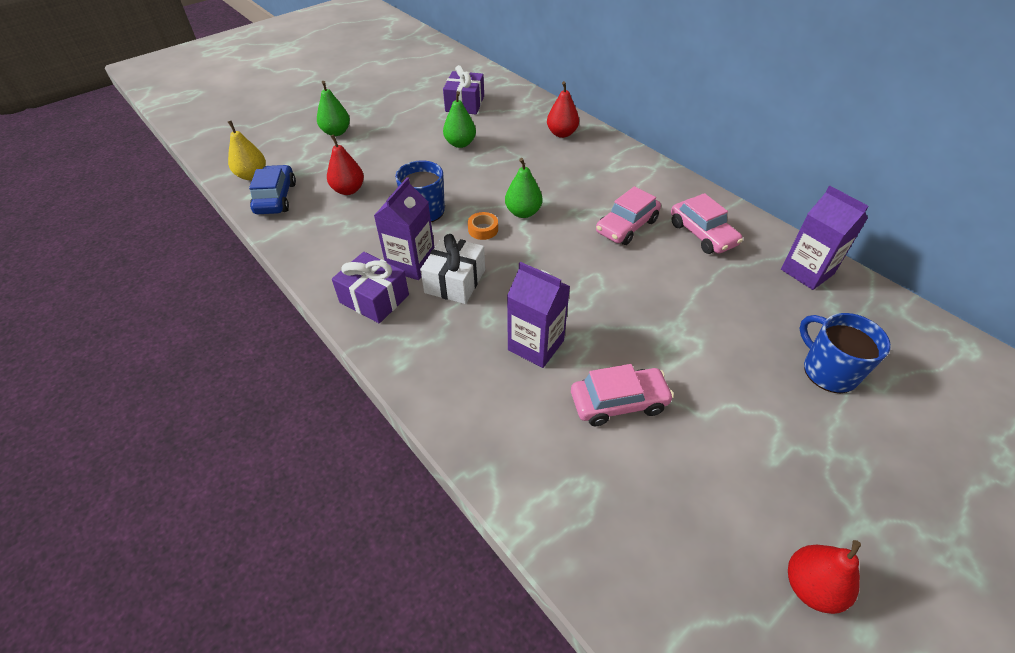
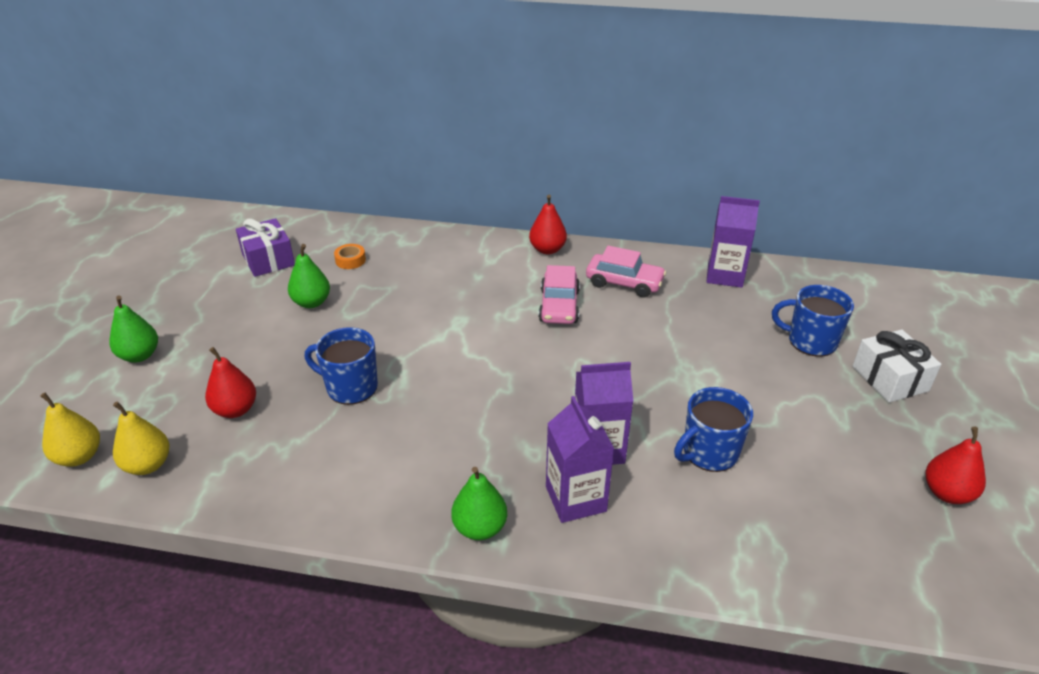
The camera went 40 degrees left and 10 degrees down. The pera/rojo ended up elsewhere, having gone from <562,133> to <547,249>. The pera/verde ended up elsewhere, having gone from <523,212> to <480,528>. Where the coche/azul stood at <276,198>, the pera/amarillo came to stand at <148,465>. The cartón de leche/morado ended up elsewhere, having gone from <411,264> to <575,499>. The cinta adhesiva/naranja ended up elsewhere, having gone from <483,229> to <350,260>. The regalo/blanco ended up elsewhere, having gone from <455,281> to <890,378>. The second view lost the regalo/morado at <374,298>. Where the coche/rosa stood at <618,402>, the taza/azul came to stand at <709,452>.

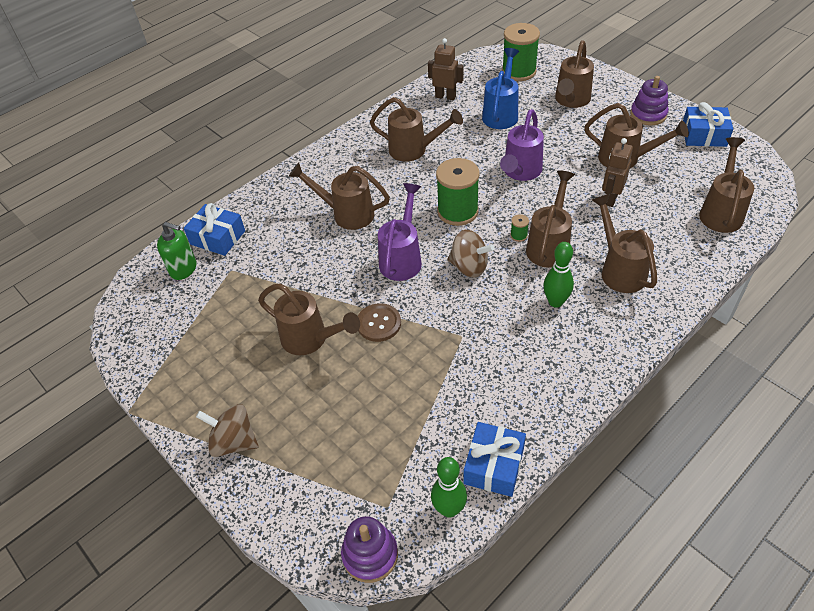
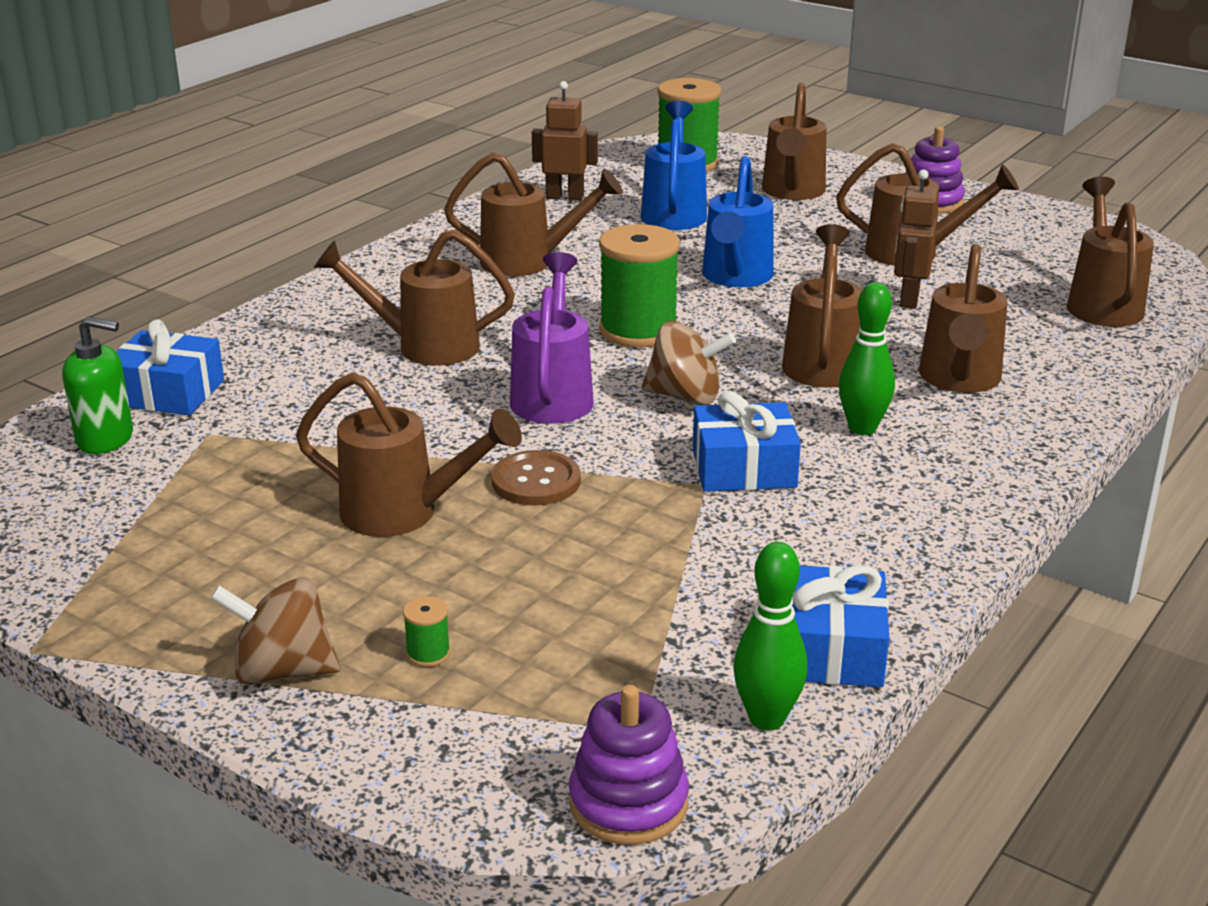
The camera went 15 degrees left and 20 degrees down. The regalo/azul ended up elsewhere, having gone from <704,135> to <744,468>. What was the regadera/morado at <520,172> turned into the regadera/azul at <735,278>. The regadera/marrón at <619,269> ended up facing another way, 135 degrees counterclockwise from before. The carrete/verde ended up elsewhere, having gone from <518,235> to <428,653>.

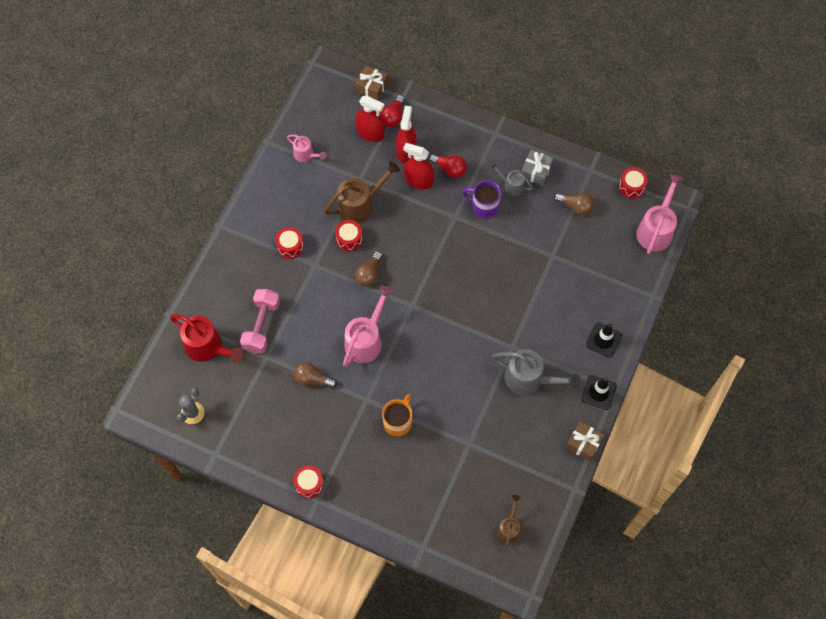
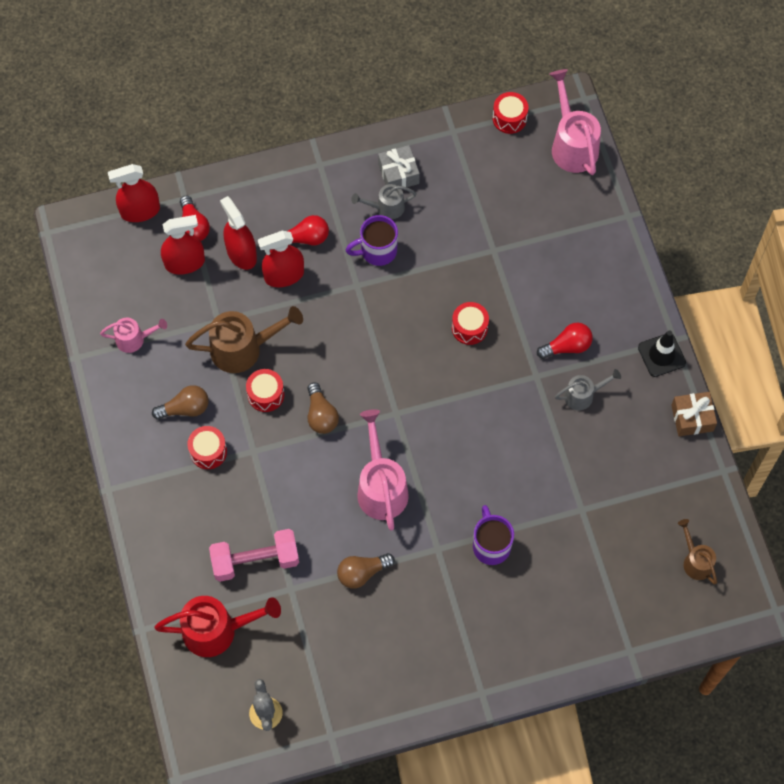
The camera went 40 degrees left and 0 degrees up. Where the regalo/marrón stood at <372,87>, the pulverizador/rojo came to stand at <140,211>. The regadera/marrón at <360,204> ended up facing another way, 60 degrees clockwise from before. The bombilla/marrón ended up elsewhere, having gone from <575,206> to <185,408>. The mancuerna/rosa at <261,326> ended up facing another way, 75 degrees counterclockwise from before. The second view lost the cono de tráfico/negro at <603,340>. The size of the regadera/gris at <530,379> changed by a factor of 0.57. What was the taza/naranja at <398,421> turned into the taza/morado at <491,545>. The tambor/rojo ended up elsewhere, having gone from <309,484> to <469,328>. The second view gained the bombilla/rojo at <567,346>.

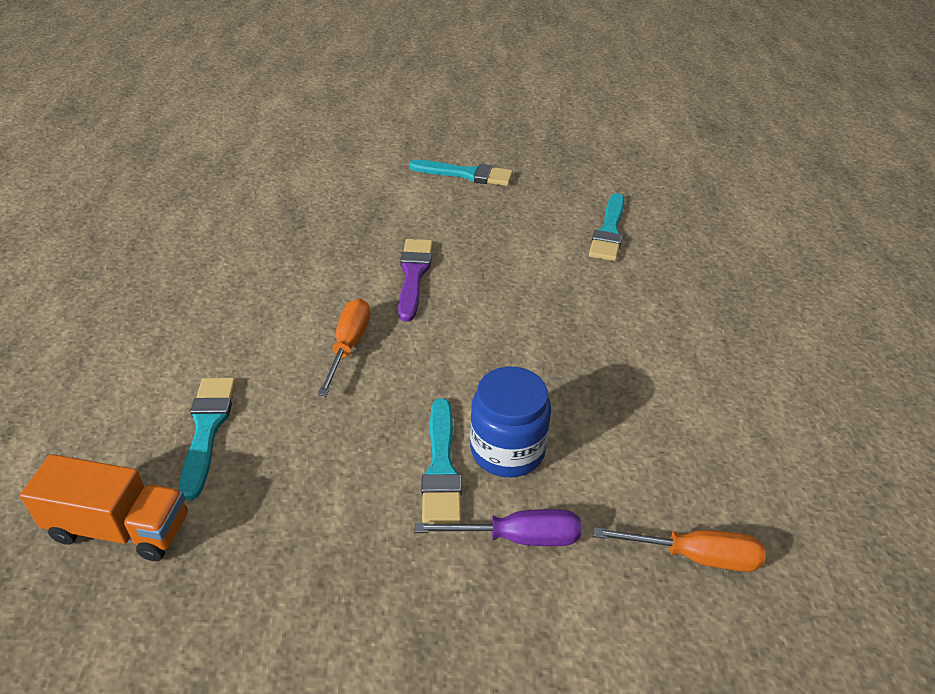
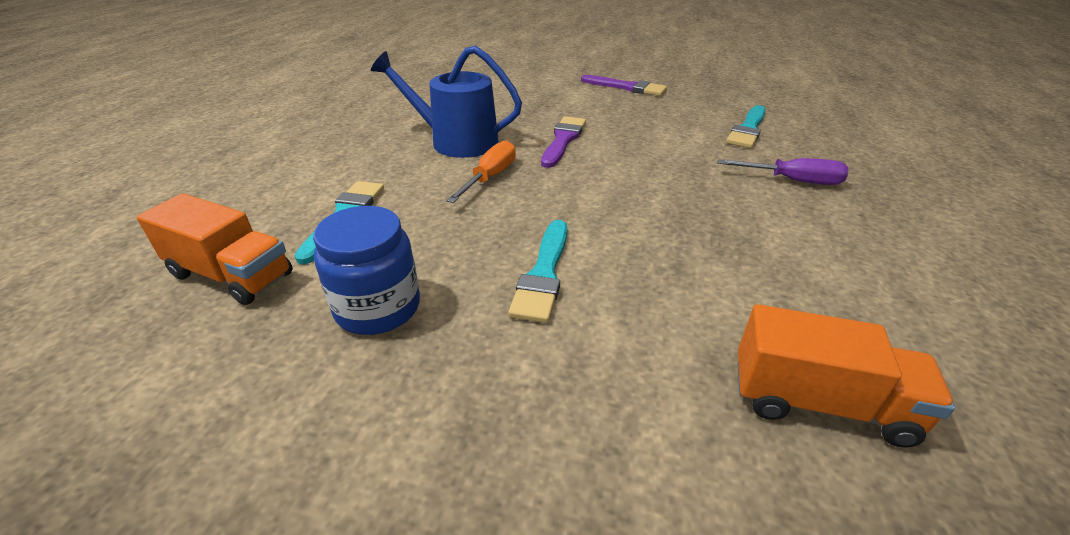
The camera went 15 degrees right and 5 degrees down. What was the pincel/turquesa at <466,174> turned into the pincel/morado at <627,87>. The tarro/azul ended up elsewhere, having gone from <507,450> to <378,308>. The destornillador/morado ended up elsewhere, having gone from <518,537> to <793,181>. Where the destornillador/naranja stood at <696,556>, the camión/naranja came to stand at <819,402>. The second view gained the regadera/azul at <456,141>.

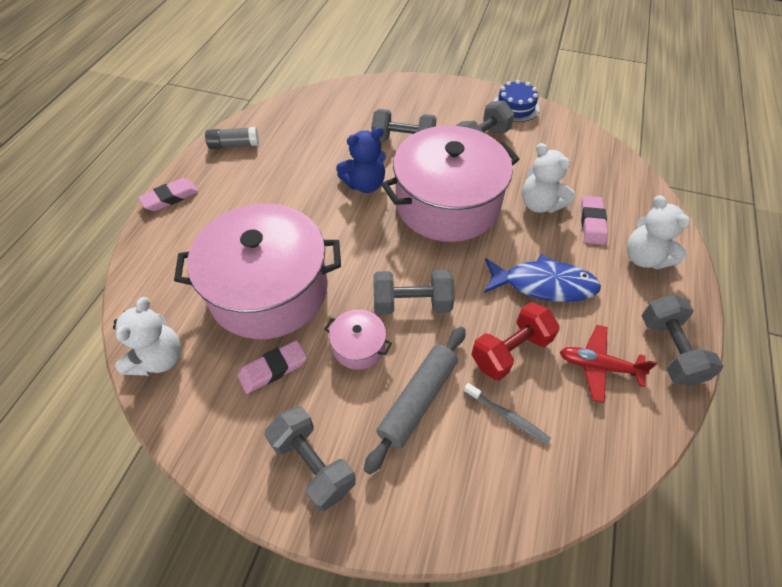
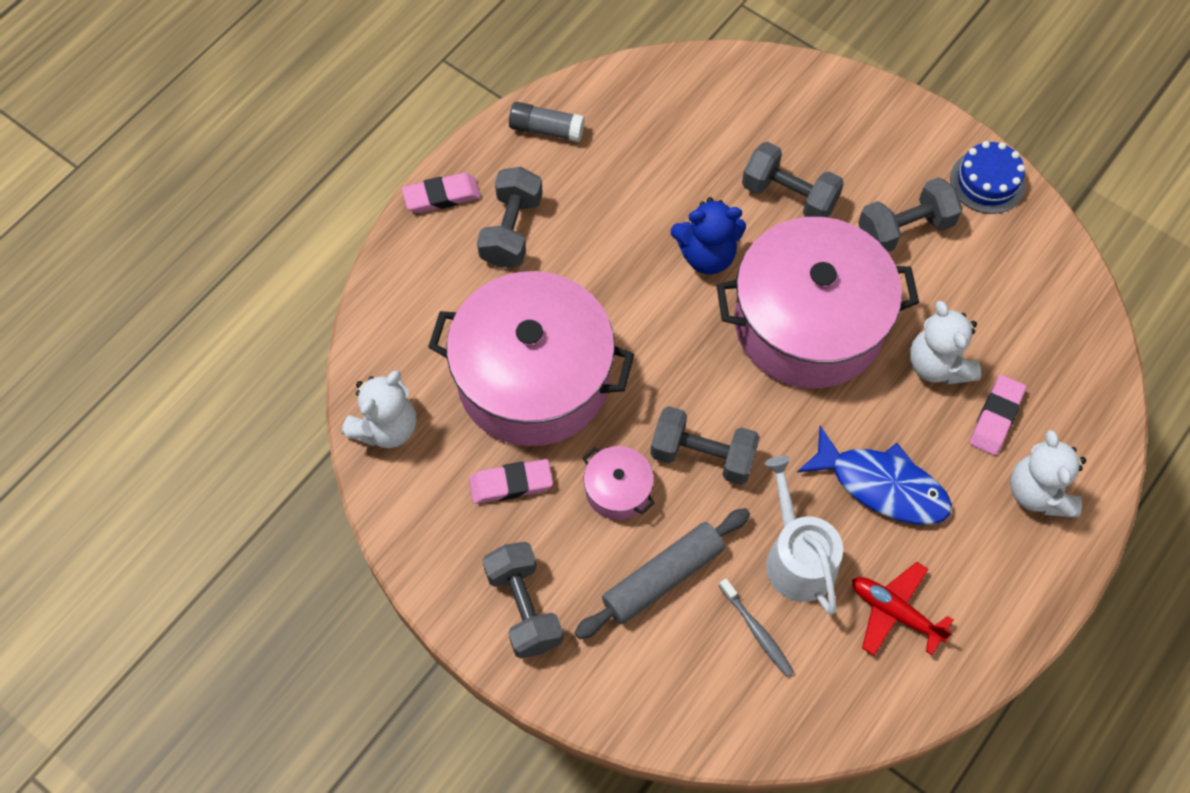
The camera went 20 degrees right and 10 degrees up. The mancuerna/gris ended up elsewhere, having gone from <670,350> to <511,230>. Where the mancuerna/rojo stood at <510,351>, the regadera/blanco came to stand at <797,557>.

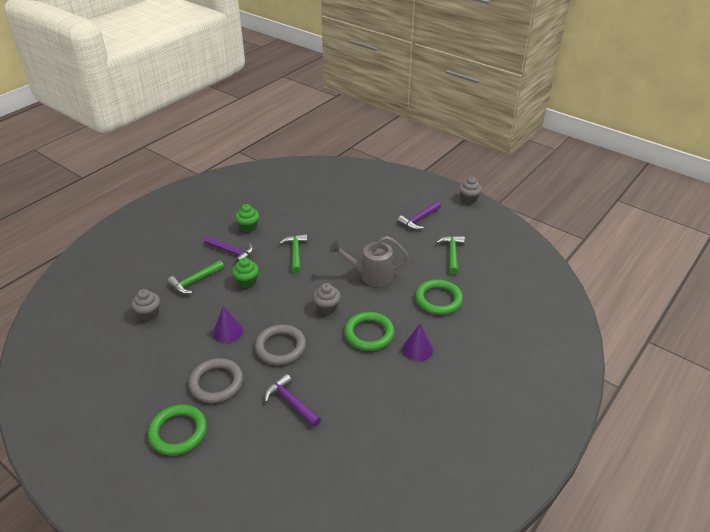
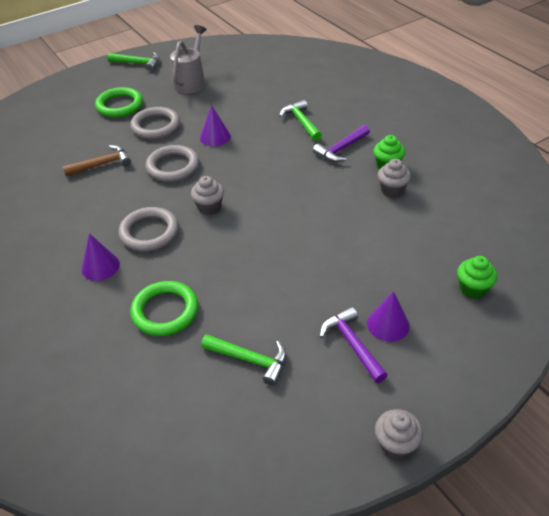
The camera went 110 degrees right and 5 degrees up. The martillo/verde ended up elsewhere, having gone from <295,253> to <138,63>. The regadera/gris ended up elsewhere, having gone from <371,275> to <191,81>. The magdalena/verde ended up elsewhere, having gone from <247,282> to <472,289>. The magdalena/gris ended up elsewhere, having gone from <149,314> to <392,190>. What was the anillo/verde at <369,334> turned into the anillo/gris at <149,232>. What was the martillo/morado at <291,402> turned into the martillo/marrón at <102,164>. The second view gained the cono/morado at <388,324>.

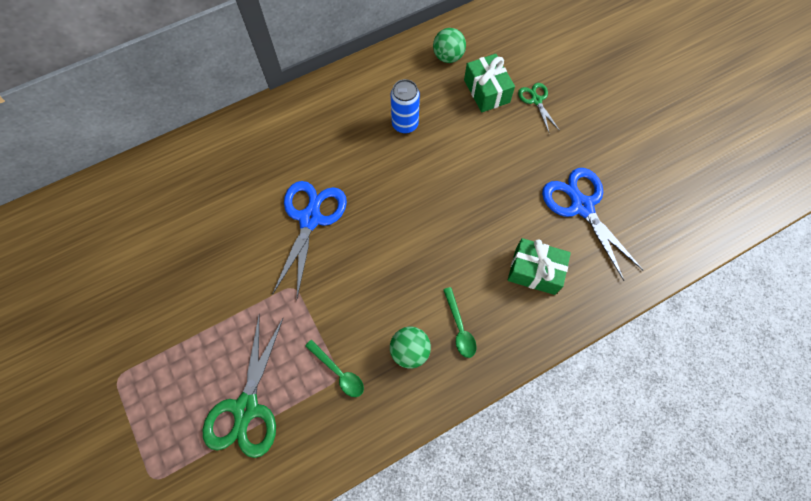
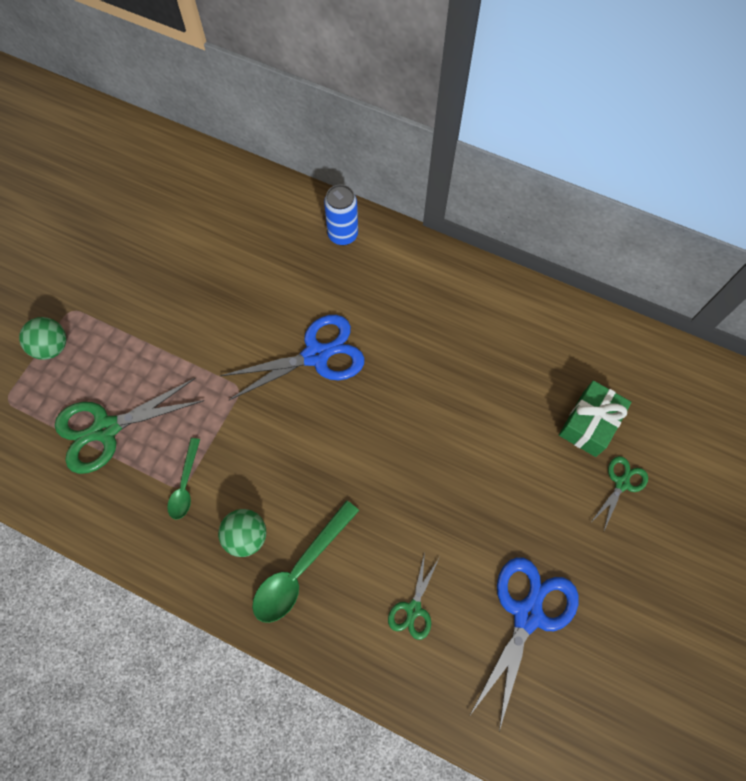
The camera went 55 degrees right and 0 degrees up. The pelota/verde ended up elsewhere, having gone from <448,57> to <52,347>. The lata/azul ended up elsewhere, having gone from <405,124> to <343,235>. Where the regalo/verde stood at <535,271>, the tijeras/verde came to stand at <413,609>. The size of the cuchara/verde at <459,328> changed by a factor of 1.64.

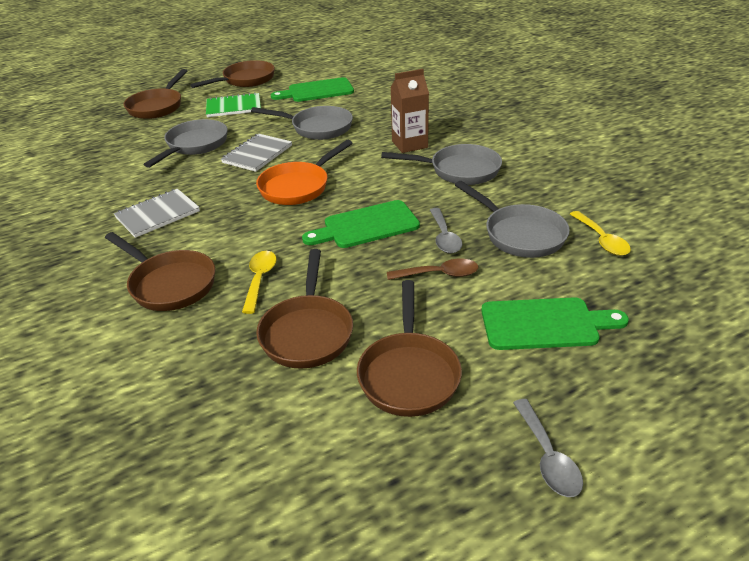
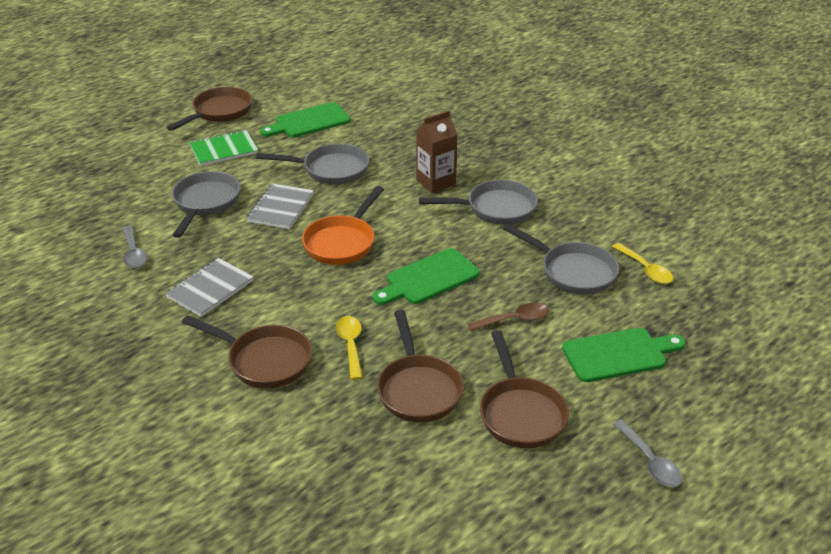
The camera went 15 degrees left and 0 degrees up. The second view lost the sartén/marrón at <157,106>. The cuchara/gris ended up elsewhere, having gone from <444,237> to <134,253>.

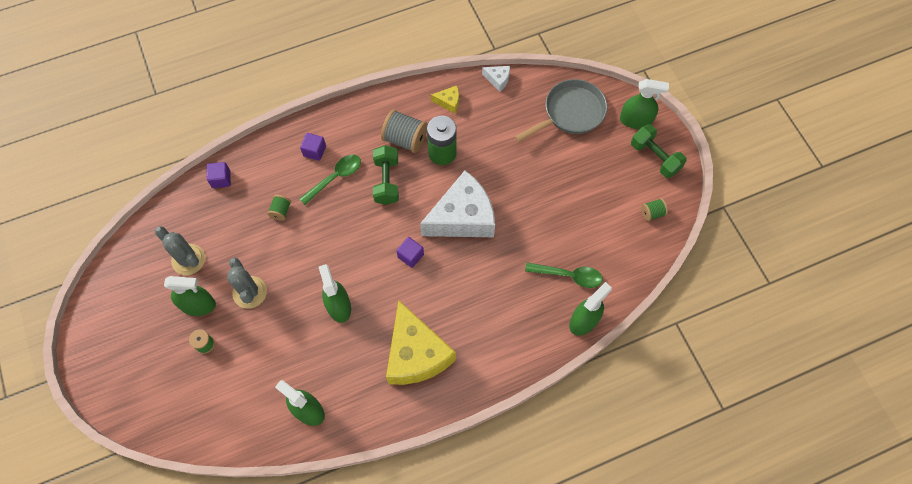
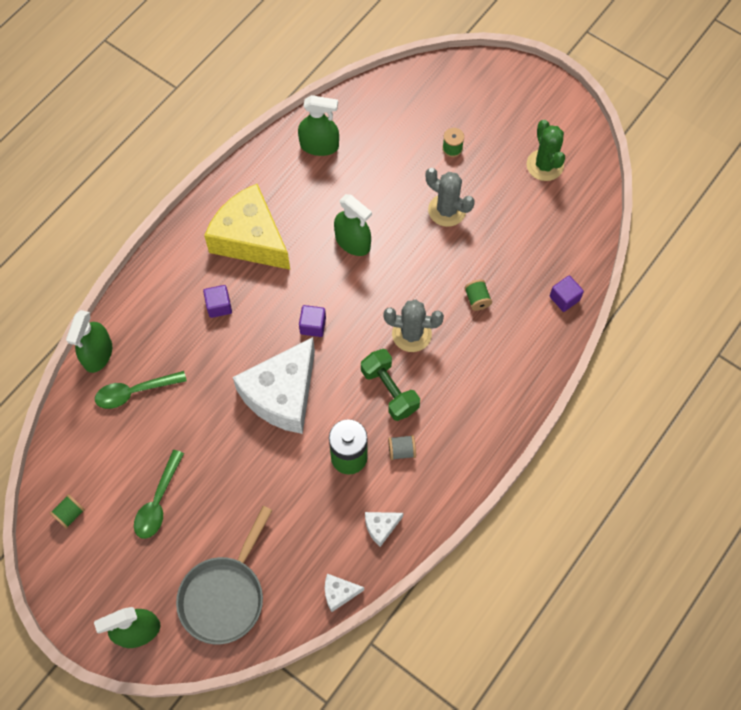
The camera went 150 degrees right and 0 degrees up. What was the queso/amarillo at <448,102> turned into the queso/blanco at <381,527>. The size of the carrete/gris at <405,139> changed by a factor of 0.53. The second view lost the mancuerna/verde at <655,157>. The cubo/morado ended up elsewhere, having gone from <314,151> to <219,306>. The cuchara/verde ended up elsewhere, having gone from <335,177> to <158,502>. The cactus/gris ended up elsewhere, having gone from <188,259> to <411,334>. The second view lost the pulverizador/verde at <198,305>. The second view gained the cactus/verde at <545,165>.

